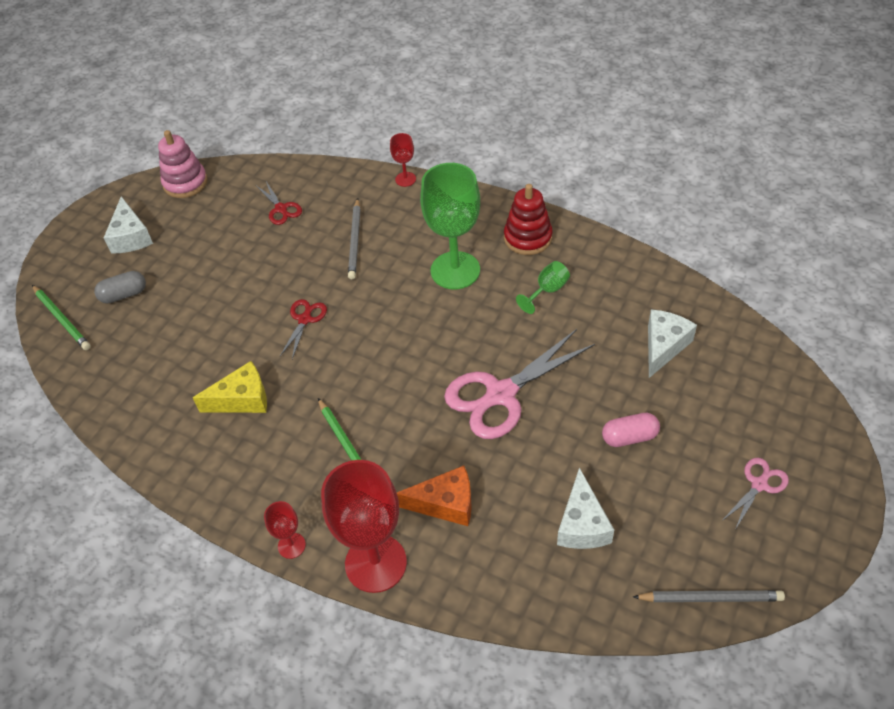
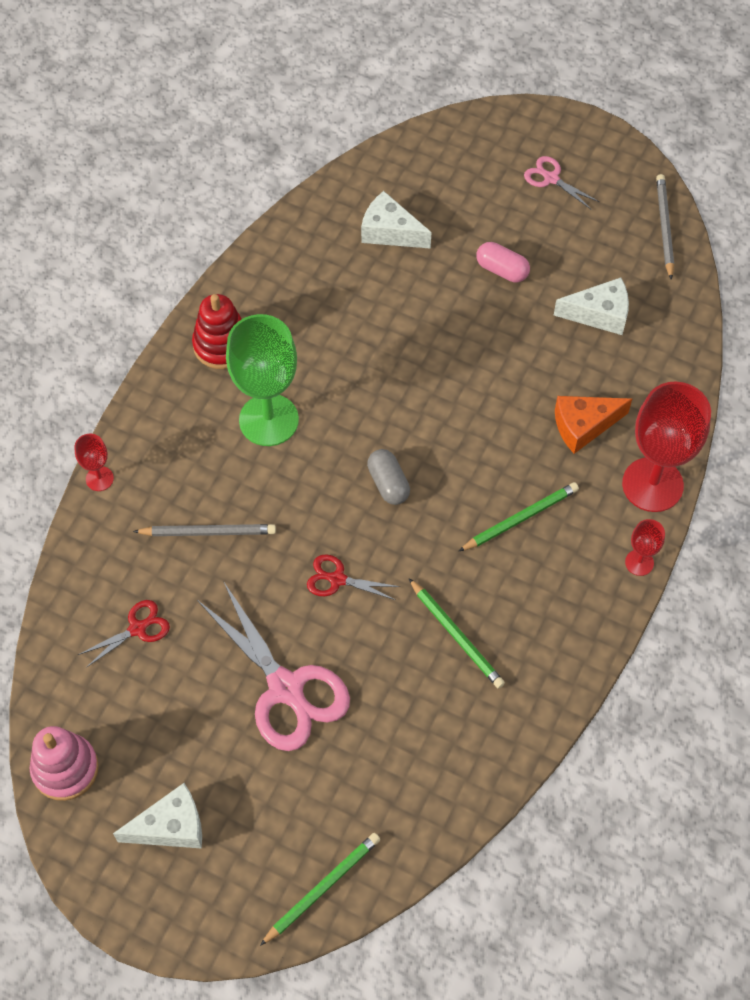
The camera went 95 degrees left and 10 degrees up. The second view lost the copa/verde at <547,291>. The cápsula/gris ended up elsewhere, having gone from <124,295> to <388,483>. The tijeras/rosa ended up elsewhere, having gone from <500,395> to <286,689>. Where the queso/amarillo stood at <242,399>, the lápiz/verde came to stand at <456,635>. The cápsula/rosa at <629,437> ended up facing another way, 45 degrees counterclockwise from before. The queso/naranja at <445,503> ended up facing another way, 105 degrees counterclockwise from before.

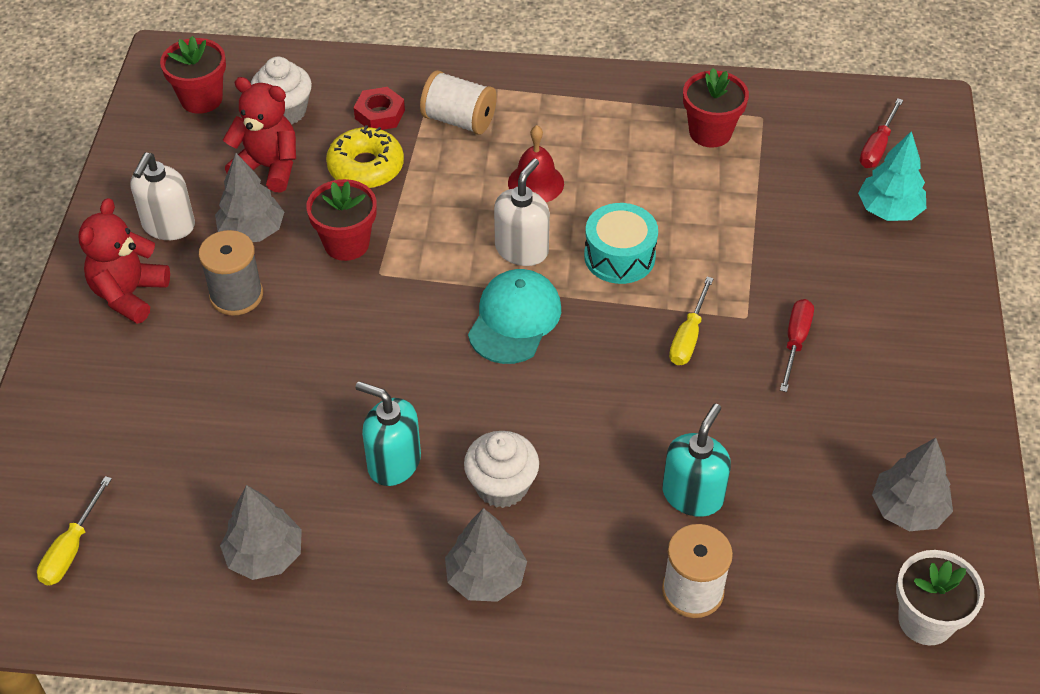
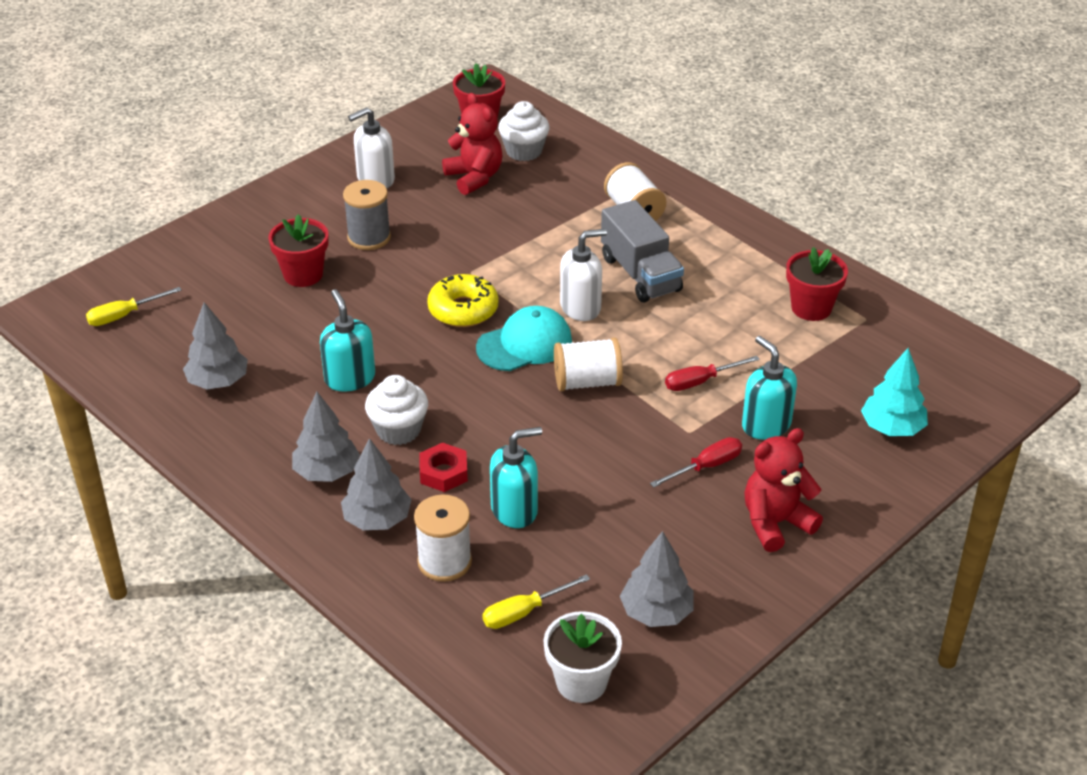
The camera went 40 degrees right and 10 degrees down. The tuerca/rojo ended up elsewhere, having gone from <379,114> to <443,472>. The destornillador/rojo ended up elsewhere, having gone from <877,147> to <700,381>. The rosquilla/amarillo ended up elsewhere, having gone from <366,167> to <463,310>. Where the campana/rojo stood at <536,183>, the camión/gris came to stand at <640,274>. The árbol/gris ended up elsewhere, having gone from <252,231> to <377,519>. The maceta/rojo ended up elsewhere, having gone from <346,243> to <303,274>. The osito/rojo ended up elsewhere, having gone from <129,294> to <775,523>. The second view lost the tambor/turquesa at <619,256>. The destornillador/amarillo ended up elsewhere, having gone from <688,337> to <524,612>. The second view gained the dispensador de jabón/turquesa at <766,425>. The second view gained the carrete/blanco at <587,382>.

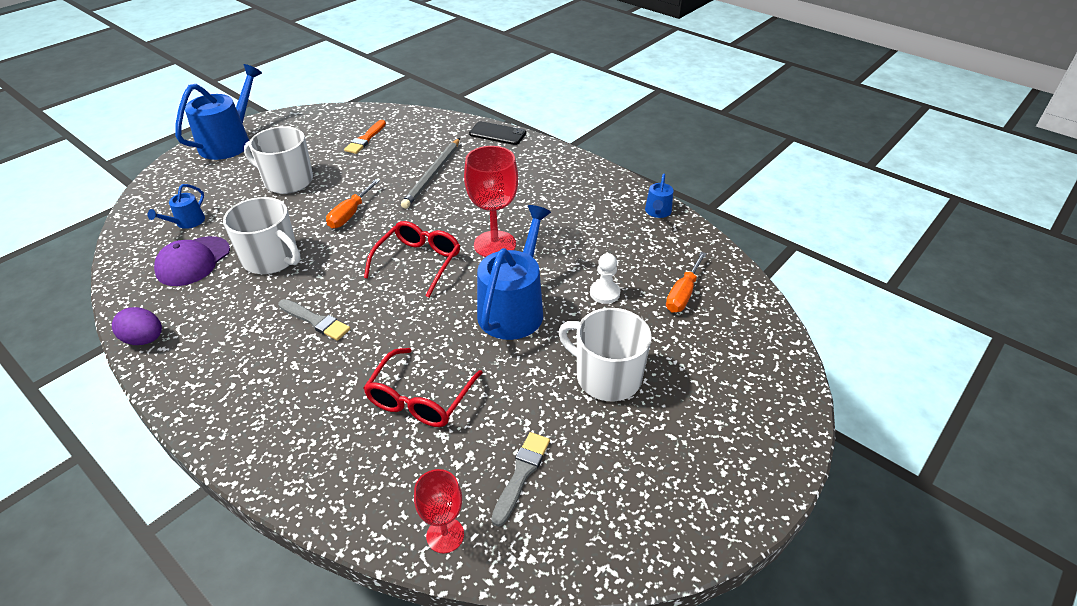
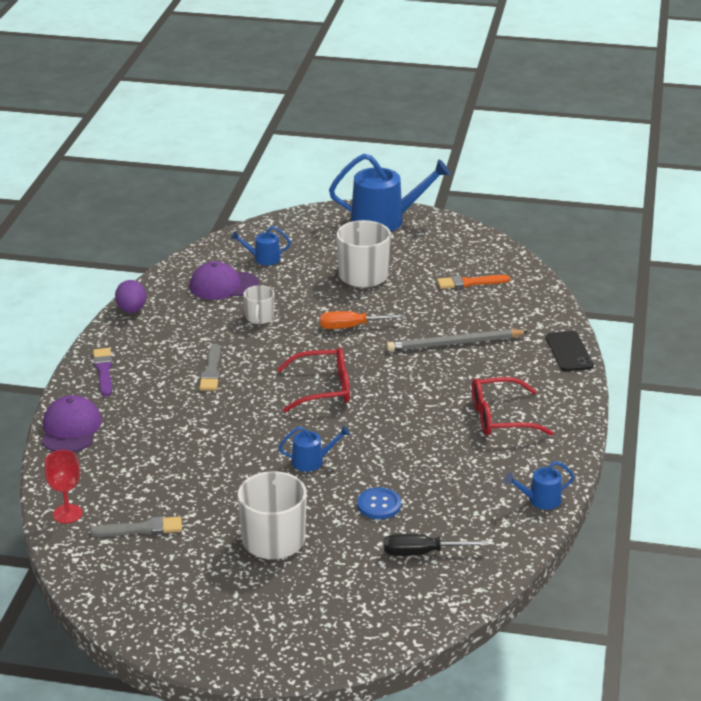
The camera went 60 degrees right and 10 degrees down. The second view lost the copa/rojo at <495,244>. The size of the taza/blanco at <272,259> changed by a factor of 0.55. The size of the regadera/azul at <513,308> changed by a factor of 0.48. What was the destornillador/naranja at <683,294> turned into the destornillador/negro at <422,553>. Where the peón/blanco stood at <604,293>, the botón/azul came to stand at <379,505>. The gafas/rojo ended up elsewhere, having gone from <420,398> to <500,418>. The second view gained the pincel/morado at <104,370>. The second view gained the gorra/morado at <70,429>.

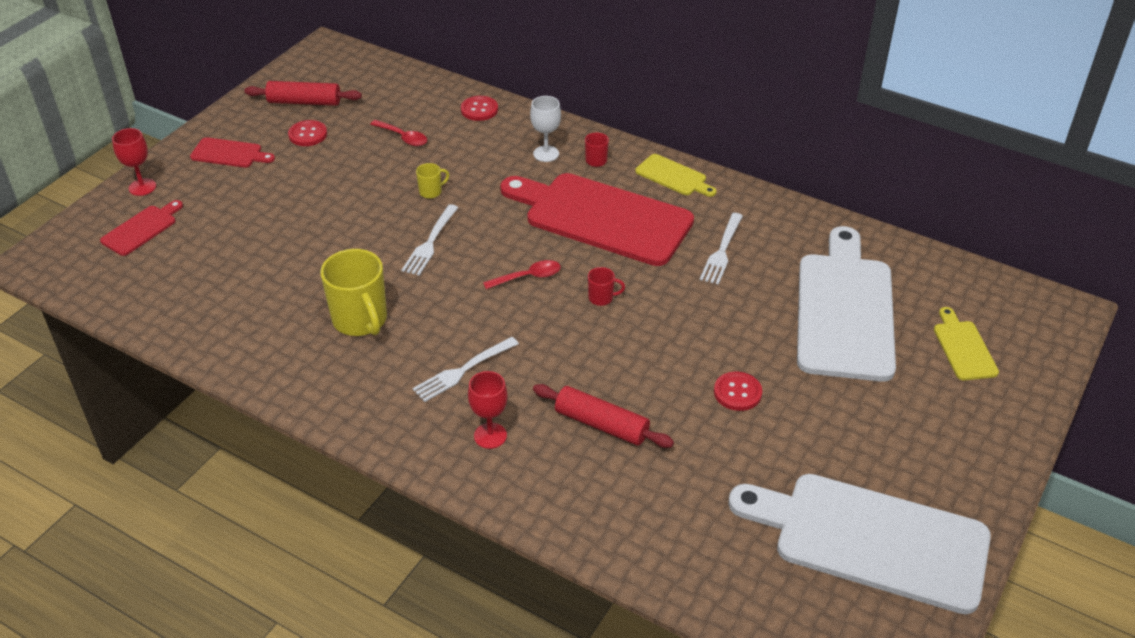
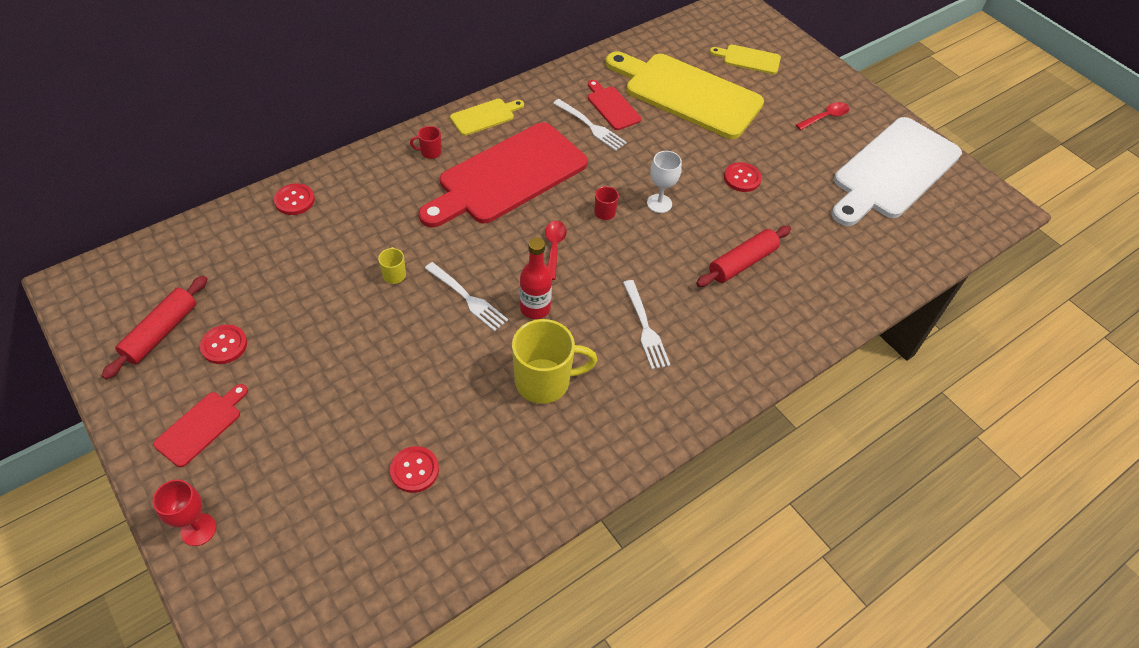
The camera went 70 degrees left and 10 degrees up. The copa/blanco ended up elsewhere, having gone from <546,154> to <659,203>. The cuchara/rojo ended up elsewhere, having gone from <403,137> to <825,117>. The tabla de cortar/rojo ended up elsewhere, having gone from <141,229> to <612,106>. What was the tabla de cortar/blanco at <844,310> turned into the tabla de cortar/amarillo at <687,94>. The second view lost the copa/rojo at <490,436>. The second view gained the botella/rojo at <535,308>. The second view gained the botón/rojo at <414,470>.

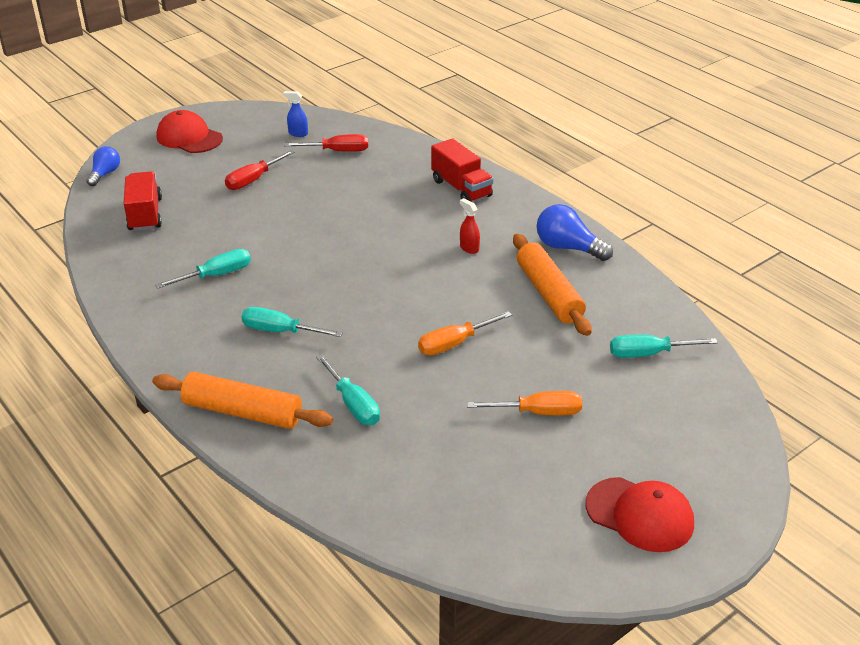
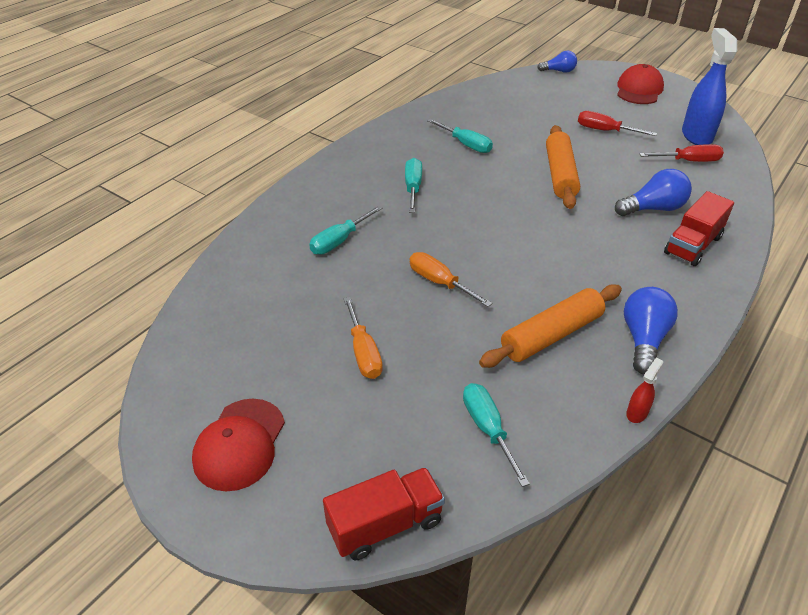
The camera went 75 degrees right and 5 degrees up. The size of the pulverizador/azul at <298,133> changed by a factor of 2.30. The destornillador/rojo at <337,151> ended up facing another way, 75 degrees counterclockwise from before. The camión/rojo ended up elsewhere, having gone from <145,214> to <385,525>. The pulverizador/rojo ended up elsewhere, having gone from <469,248> to <637,413>. The rodillo/naranja ended up elsewhere, having gone from <242,412> to <560,174>. The second view gained the bombilla/azul at <653,208>.

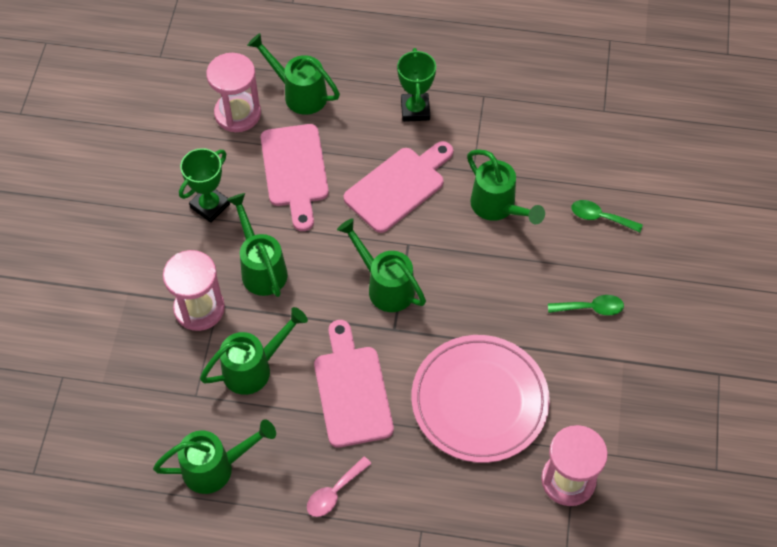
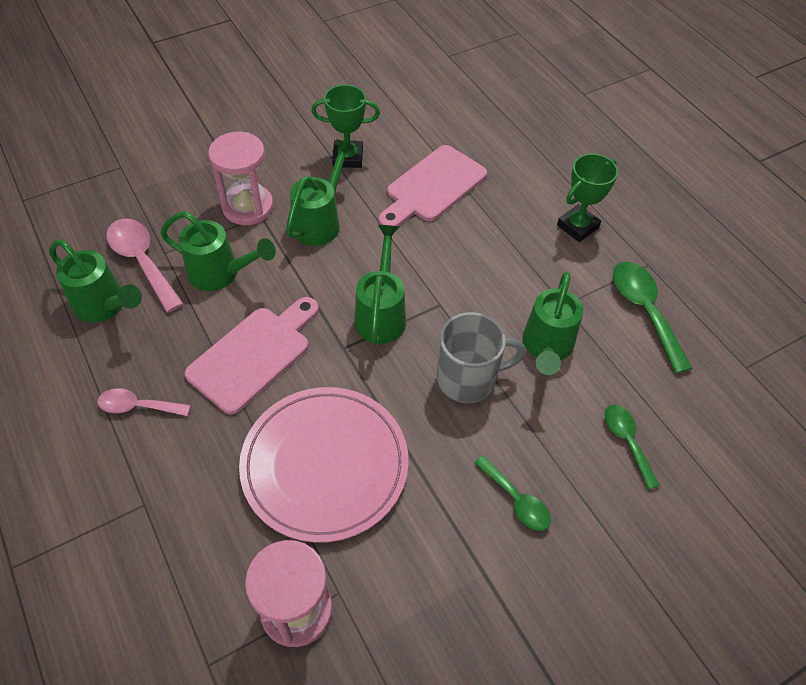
The camera went 50 degrees right and 5 degrees down. The second view lost the regadera/verde at <299,93>. The second view lost the reloj de arena/rosa at <238,114>. The second view lost the tabla de cortar/rosa at <398,186>. The second view gained the cuchara/rosa at <142,261>. The second view gained the cuchara/verde at <644,310>. The second view gained the taza/gris at <468,379>.

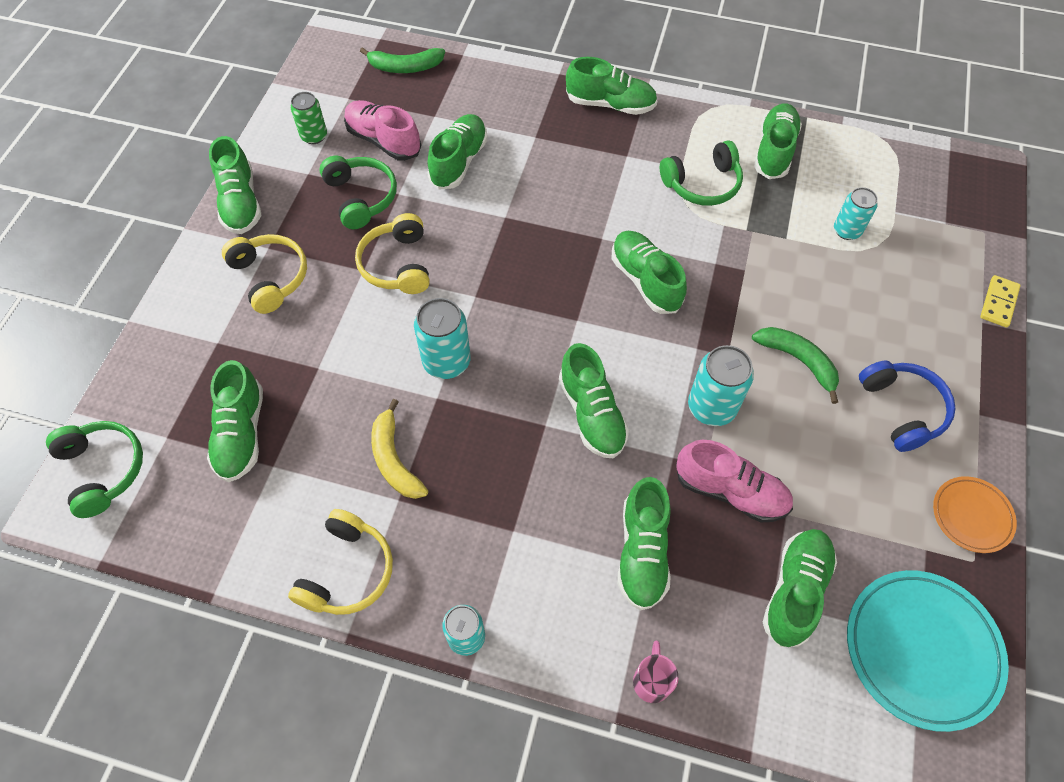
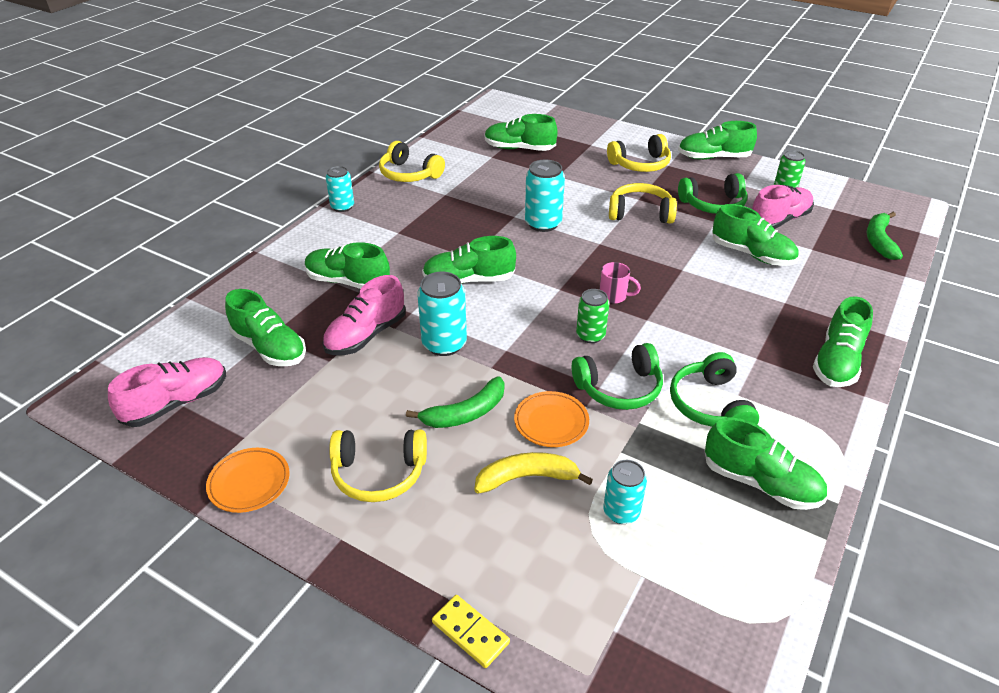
The camera went 105 degrees right and 20 degrees down. Where the zapato/verde stood at <645,280>, the lata/verde came to stand at <590,335>. What was the auriculares/azul at <902,409> turned into the auriculares/amarillo at <379,473>. The plátano/amarillo ended up elsewhere, having gone from <394,460> to <526,478>. The auriculares/verde ended up elsewhere, having gone from <103,469> to <619,388>. Where the plato/turquesa stood at <921,650>, the zapato/rosa came to stand at <177,403>. The taza/rosa ended up elsewhere, having gone from <652,680> to <614,296>. The second view gained the plato/naranja at <551,422>.

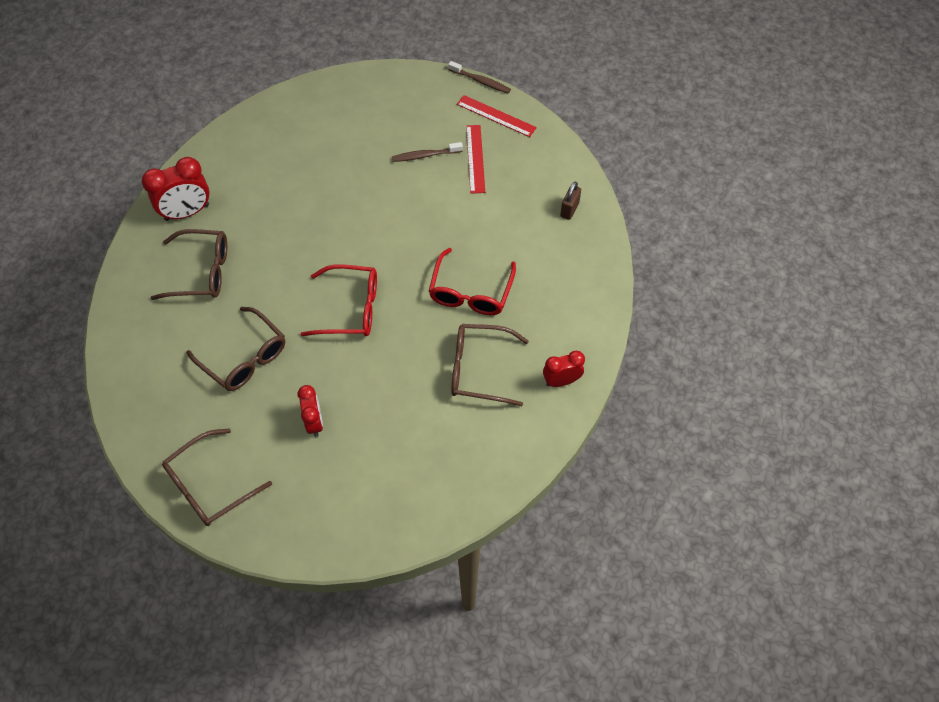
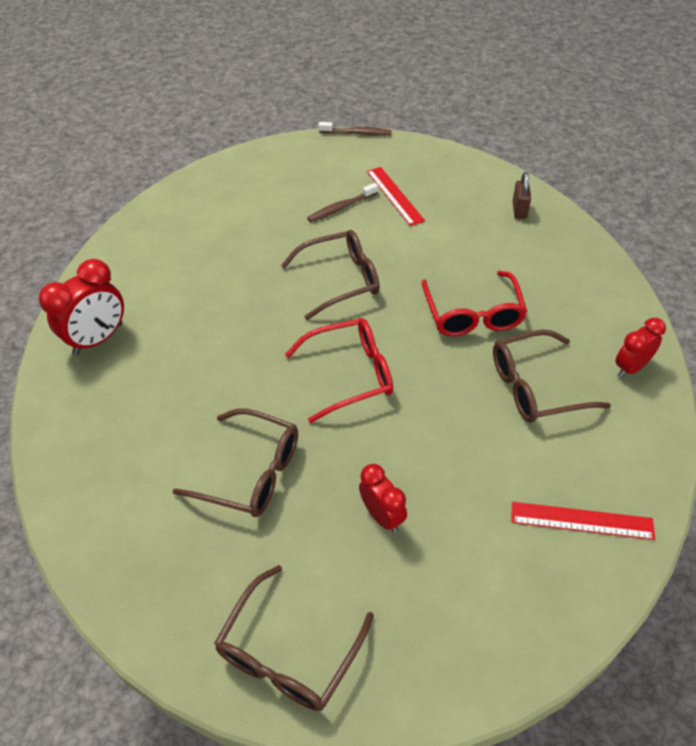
The camera went 20 degrees left and 10 degrees down. The regla/rojo ended up elsewhere, having gone from <496,116> to <581,520>. The gafas/marrón ended up elsewhere, having gone from <202,272> to <341,280>.

